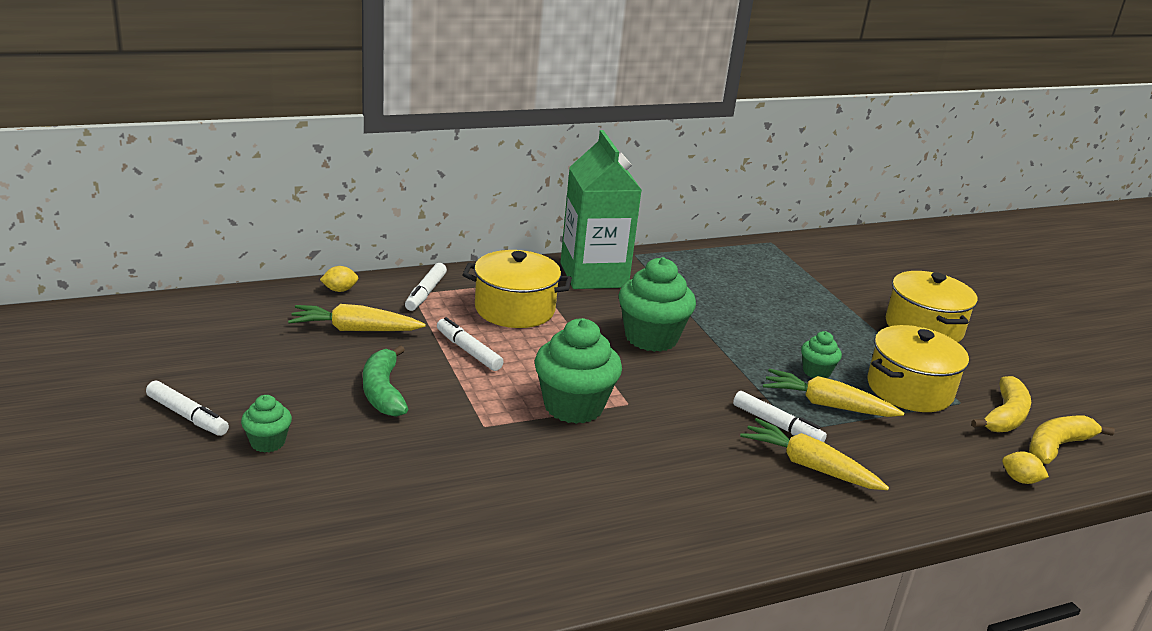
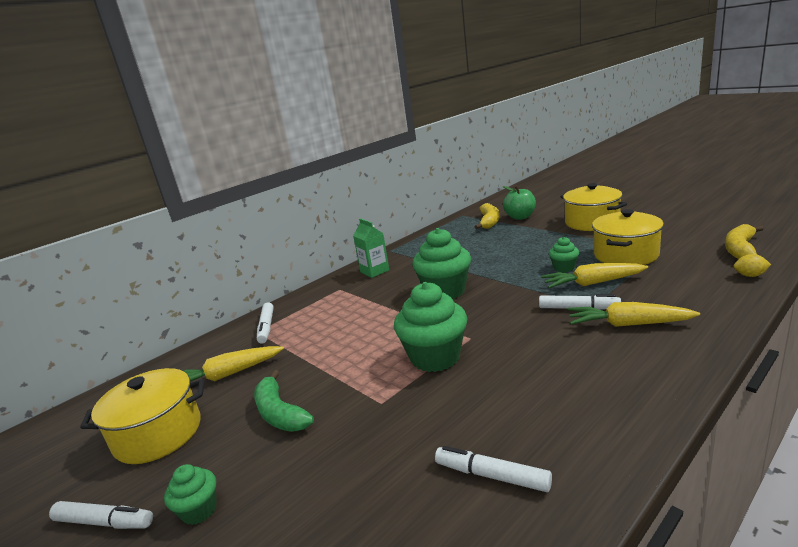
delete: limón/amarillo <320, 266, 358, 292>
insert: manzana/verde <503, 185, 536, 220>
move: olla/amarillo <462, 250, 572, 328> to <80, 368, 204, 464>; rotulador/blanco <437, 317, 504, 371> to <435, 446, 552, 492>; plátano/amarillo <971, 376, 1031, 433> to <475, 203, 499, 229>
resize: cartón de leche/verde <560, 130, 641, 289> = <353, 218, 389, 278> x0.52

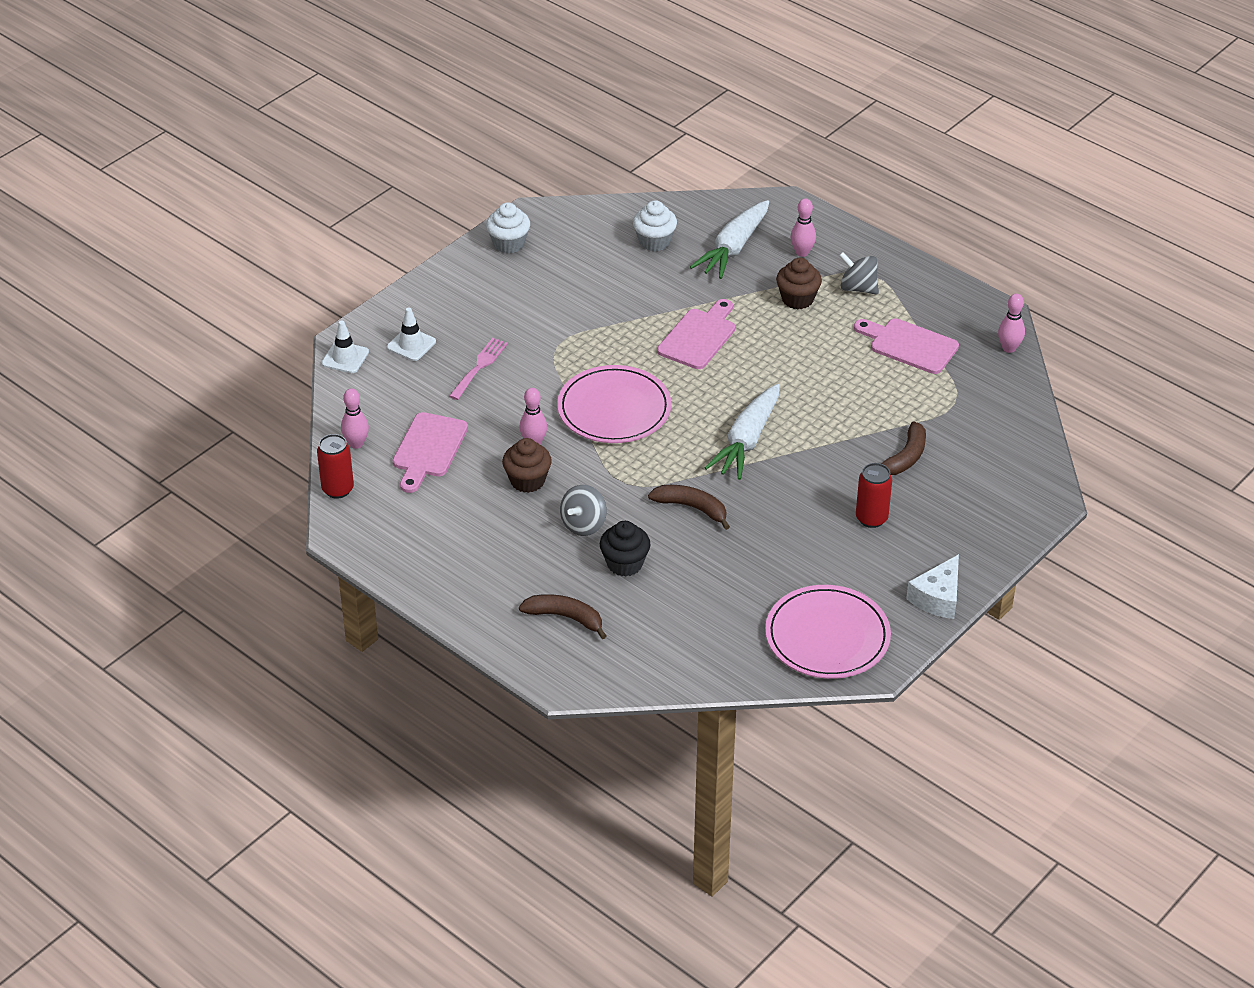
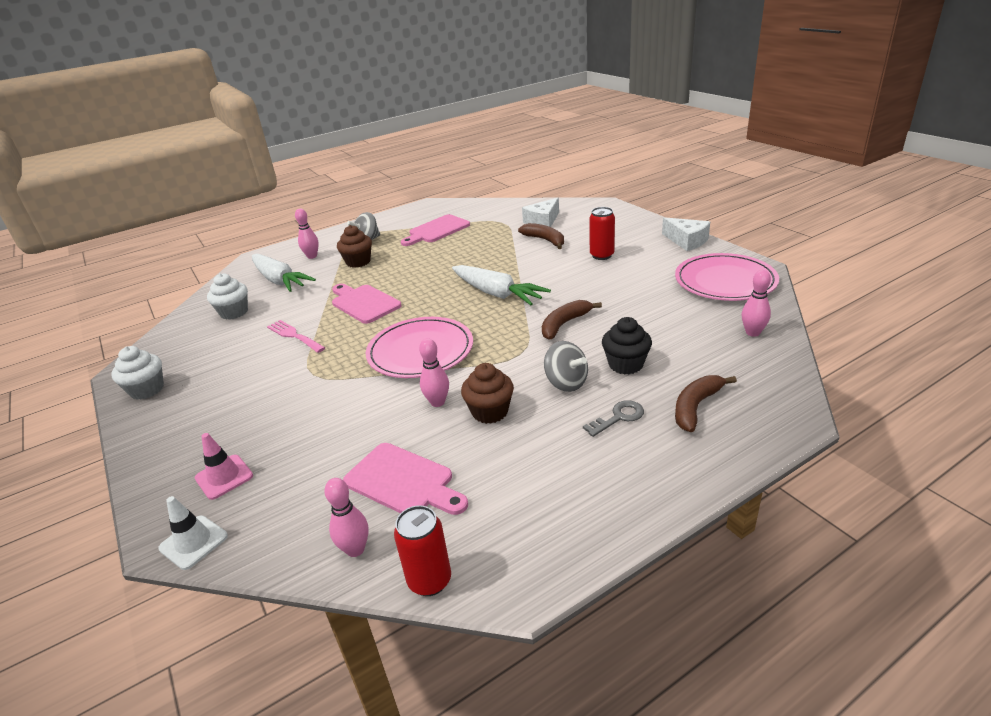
insert: queso/blanco <522, 198, 559, 227>; llave/gris <583, 400, 644, 437>
move: bolo/rosa <998, 294, 1025, 353> to <742, 270, 771, 337>; tenedor/rosa <449, 338, 508, 400> to <267, 320, 325, 353>
recolor: cono de tráfico/blanco <387, 307, 436, 361> to cono de tráfico/rosa <195, 433, 253, 500>

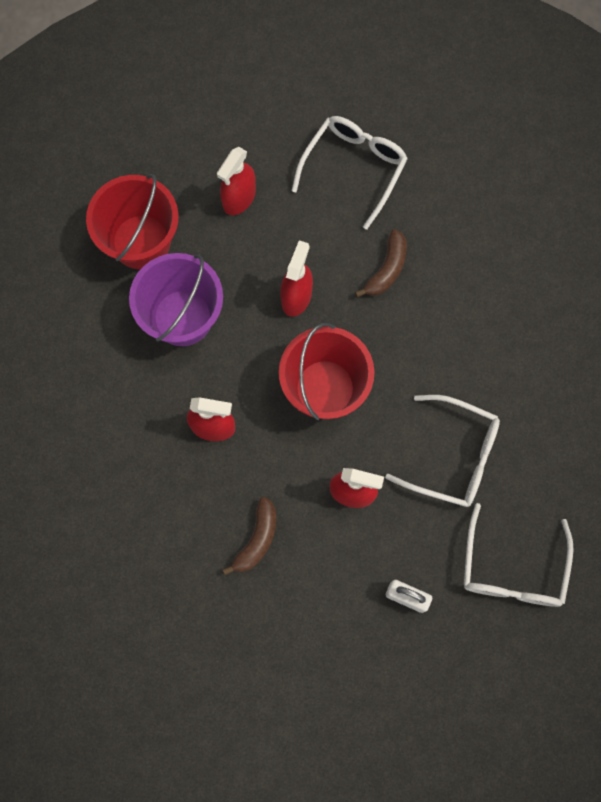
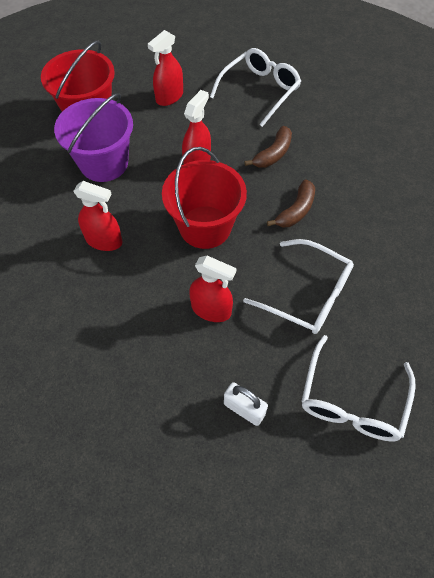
move: plátano/marrón <222, 497, 276, 575> to <267, 179, 315, 227>

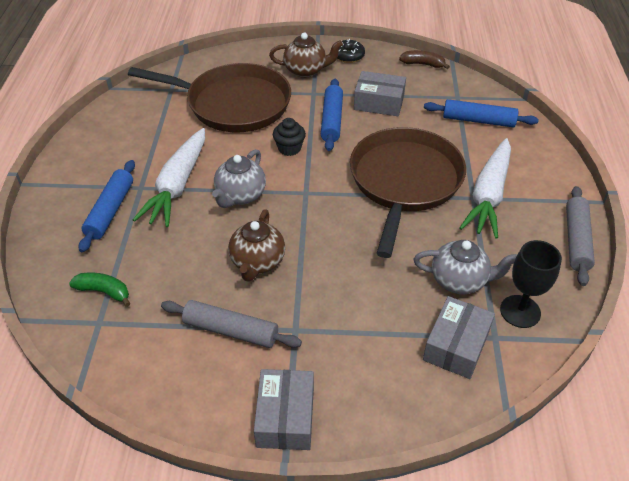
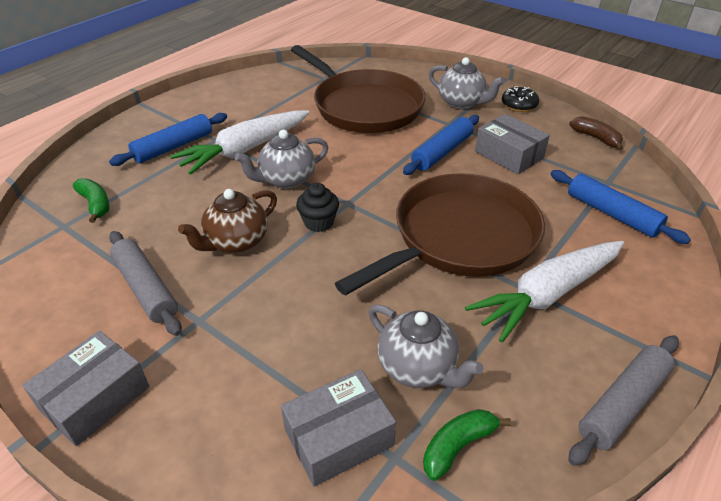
move: magdalena/negro <273, 118, 306, 156> to <296, 183, 339, 232>
replace: copa/negro <500, 240, 562, 328> to plátano/verde <423, 409, 511, 481>
recolor: tetera/marrón <269, 33, 343, 78> to tetera/gris <429, 57, 505, 109>

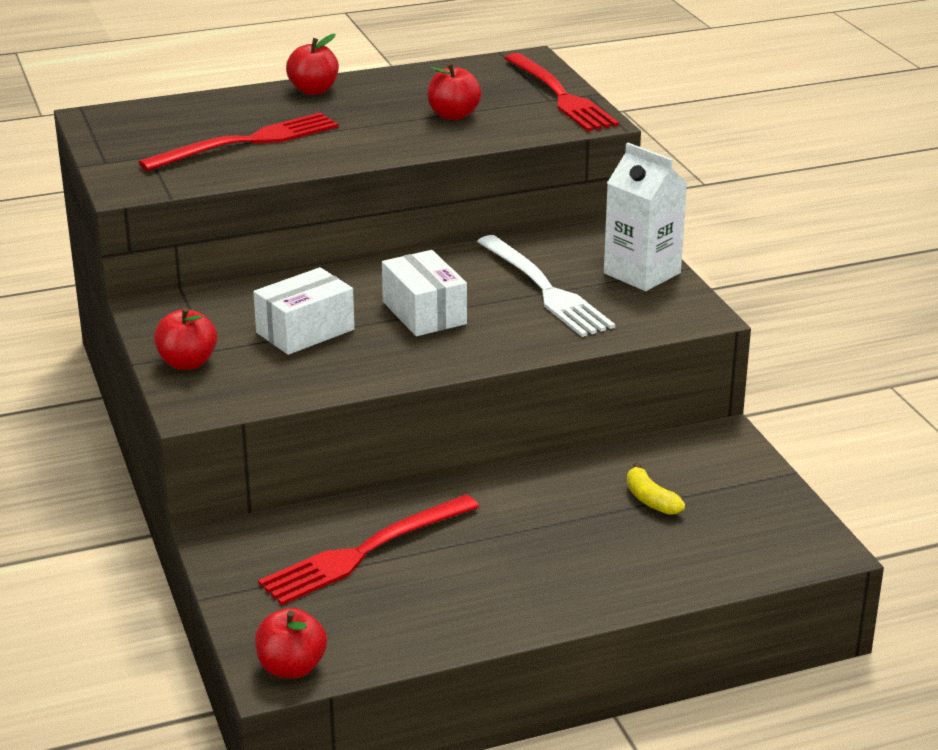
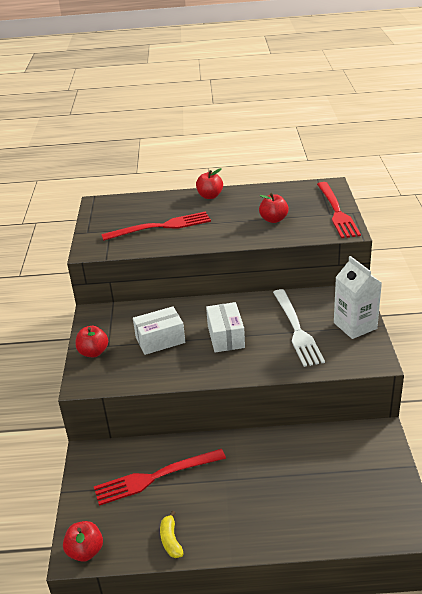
move: plátano/amarillo <627, 463, 685, 515> to <160, 511, 183, 558>

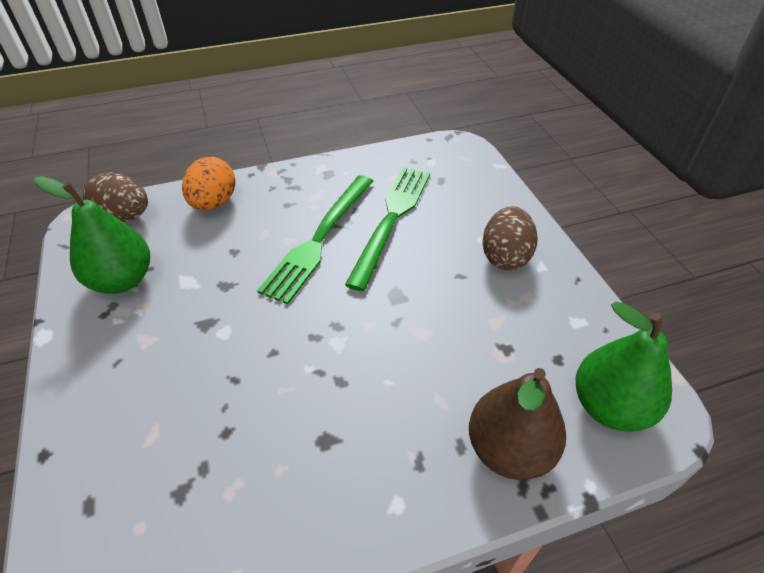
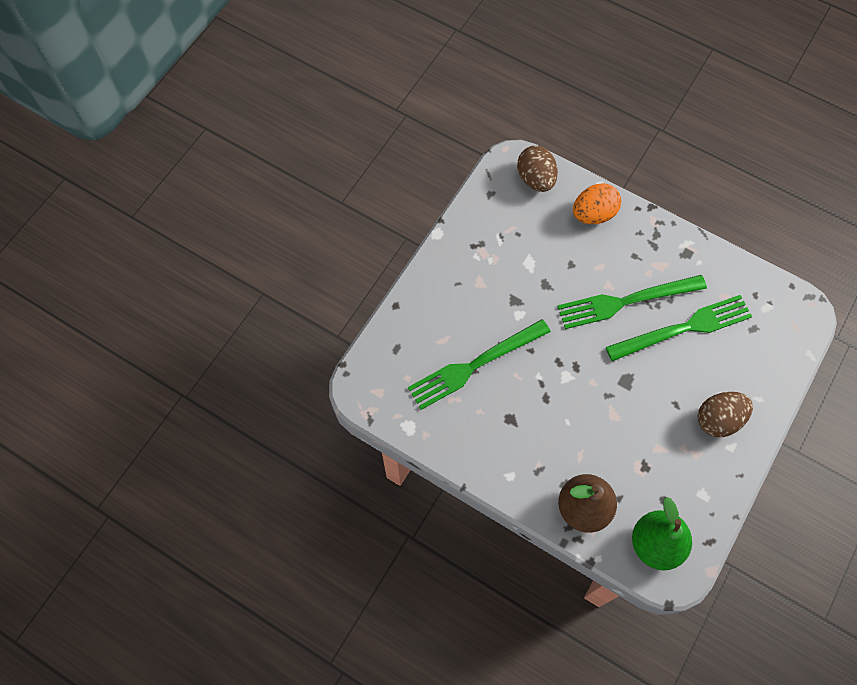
delete: pera/verde <34, 176, 150, 294>
insert: tenedor/verde <408, 319, 551, 410>

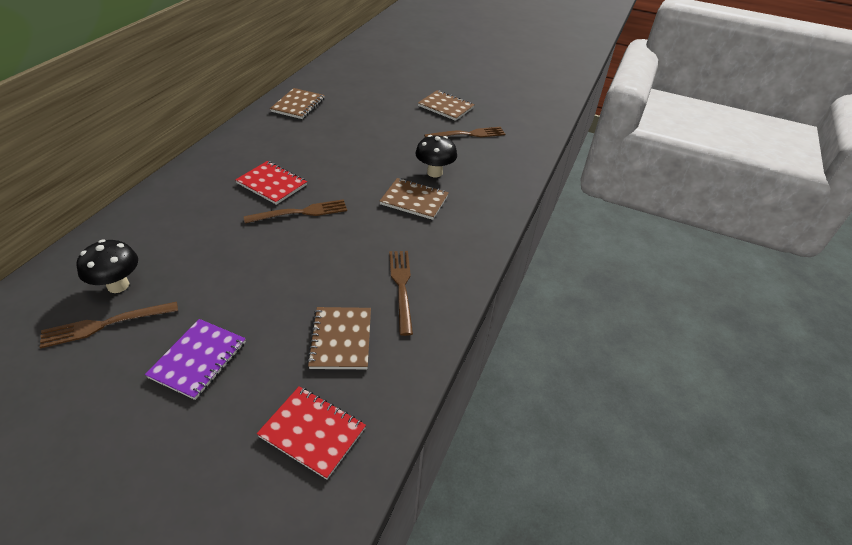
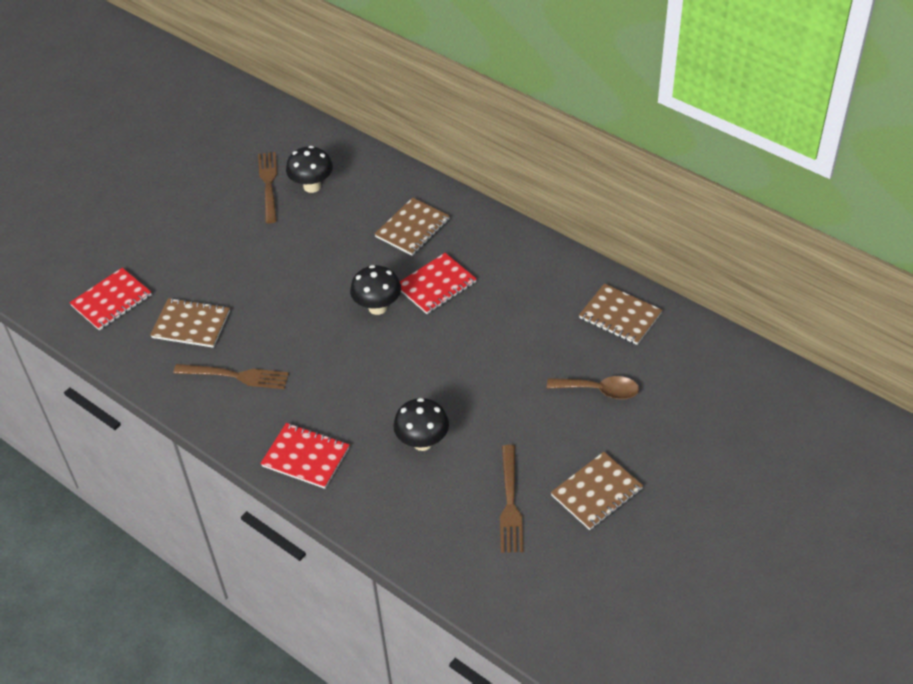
delete: cuaderno/morado <145, 319, 246, 400>
insert: cuchara/marrón <547, 376, 639, 399>; cuaderno/rojo <260, 423, 350, 489>
move: cuaderno/marrón <380, 178, 449, 220> to <375, 197, 450, 256>
replace: tenedor/marrón <244, 199, 347, 224> to seta/negro <350, 265, 401, 315>

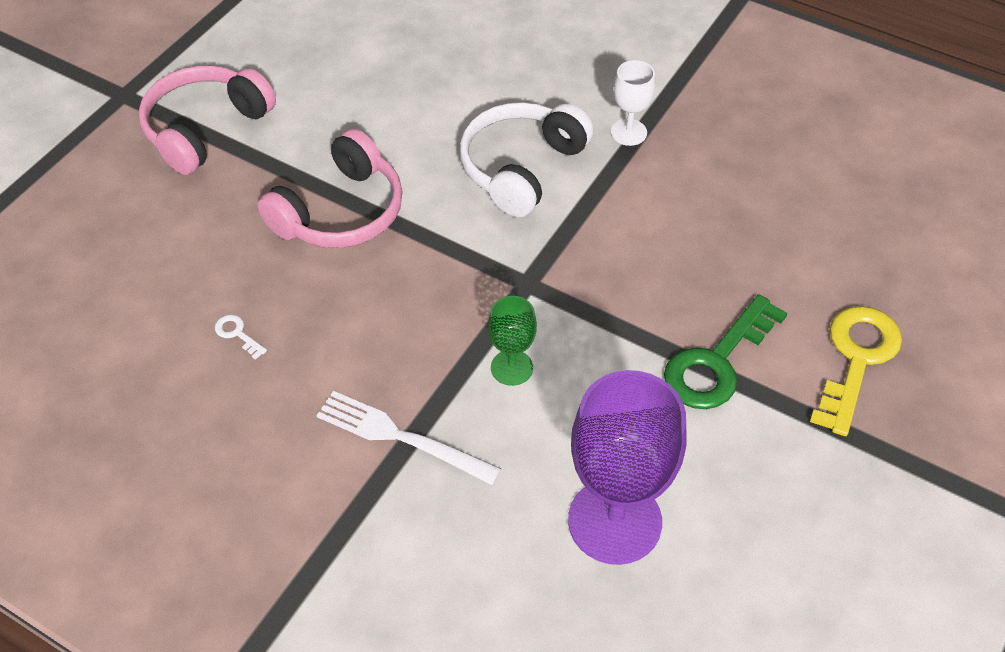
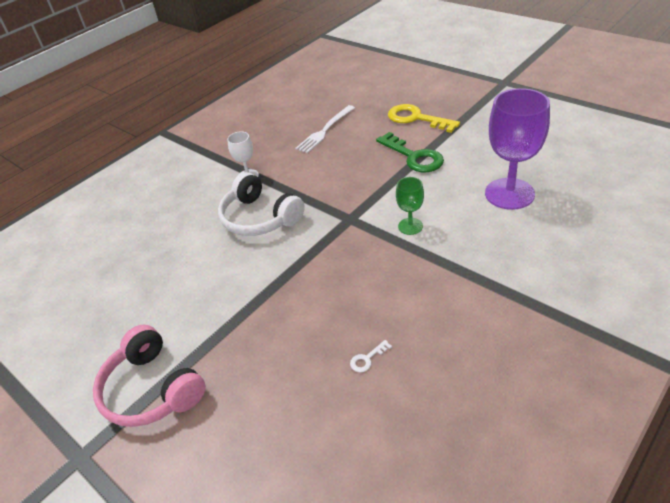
delete: auriculares/rosa <257, 129, 403, 248>
move: tenedor/blanco <316, 391, 501, 485> to <295, 105, 355, 153>

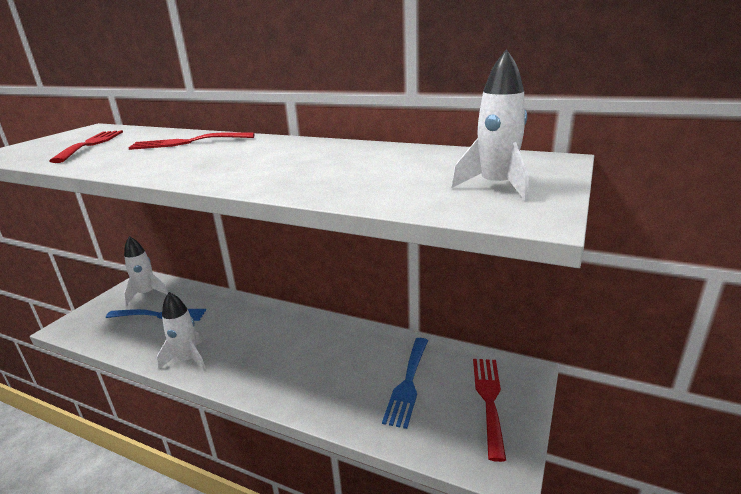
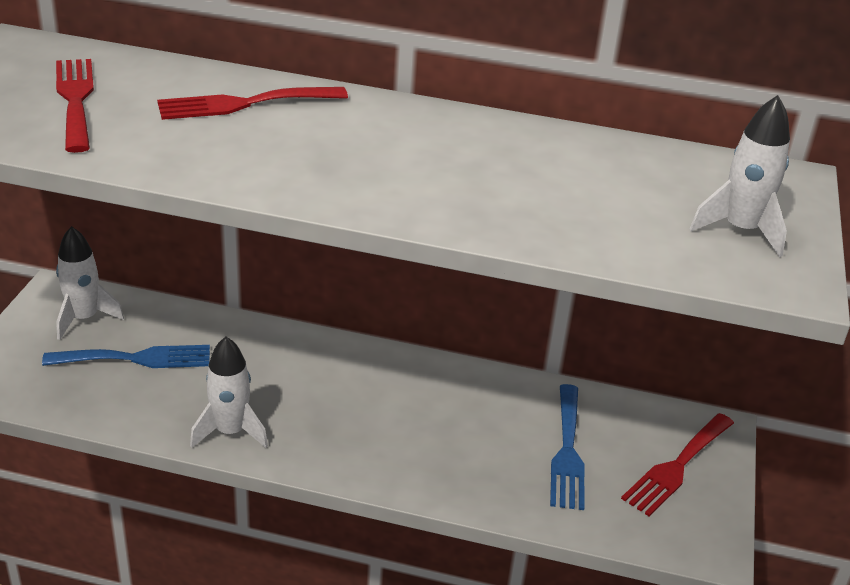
rotate: tenedor/rojo <473, 359, 506, 462> = <621, 413, 734, 516> 135 degrees counterclockwise

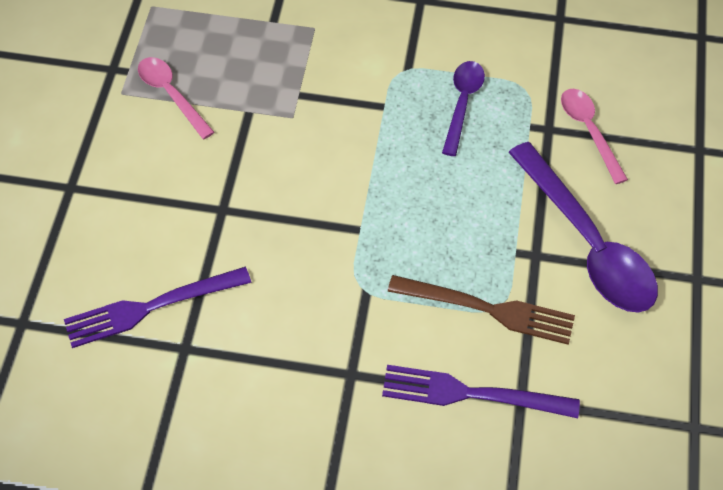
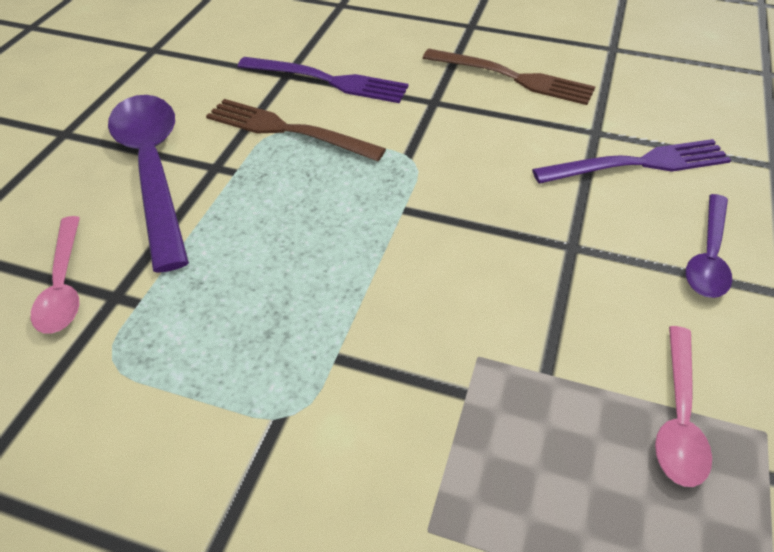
insert: tenedor/marrón <423, 49, 596, 105>
move: cuchara/morado <442, 61, 485, 156> to <686, 194, 732, 298>
rotate: cuchara/rosa <138, 57, 215, 139> = <655, 326, 712, 487> 45 degrees clockwise

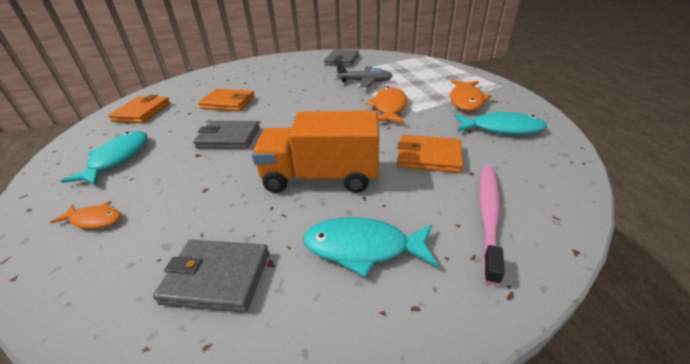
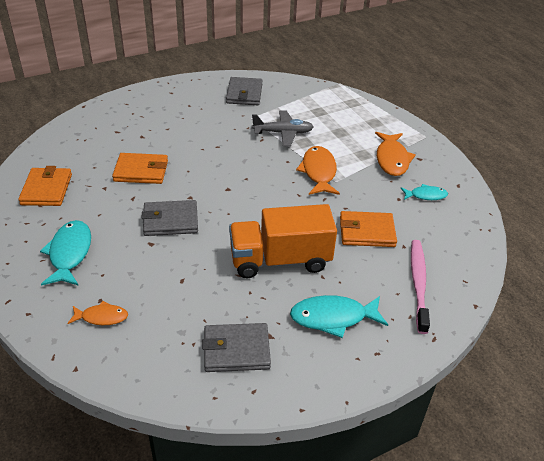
resize: pez/turquesa <454, 111, 547, 135> = <401, 184, 448, 200> x0.60

